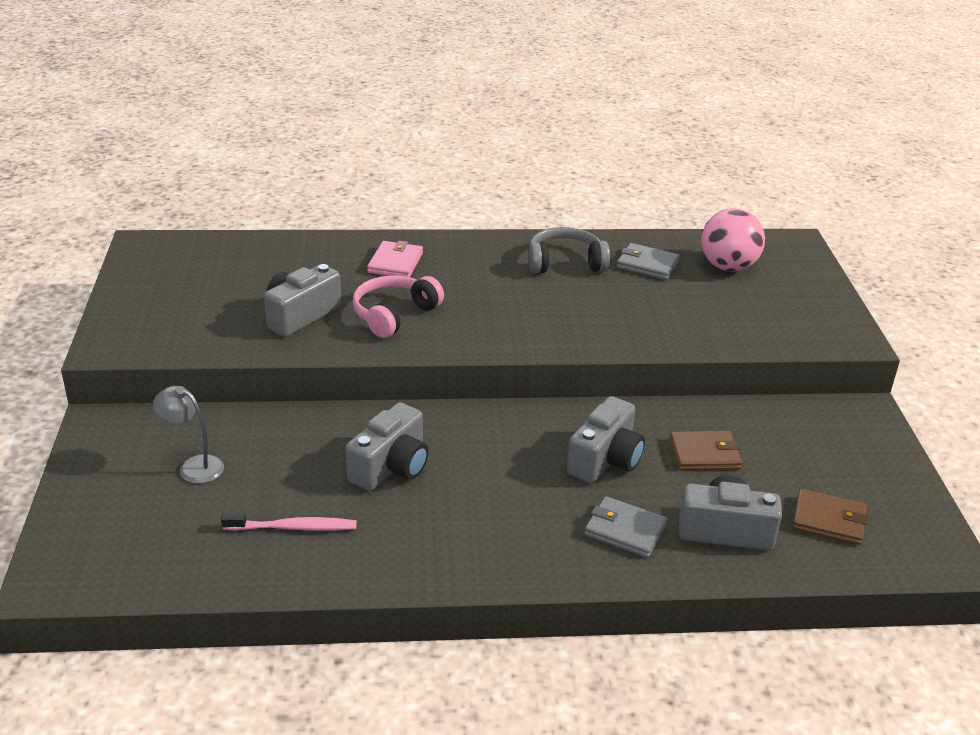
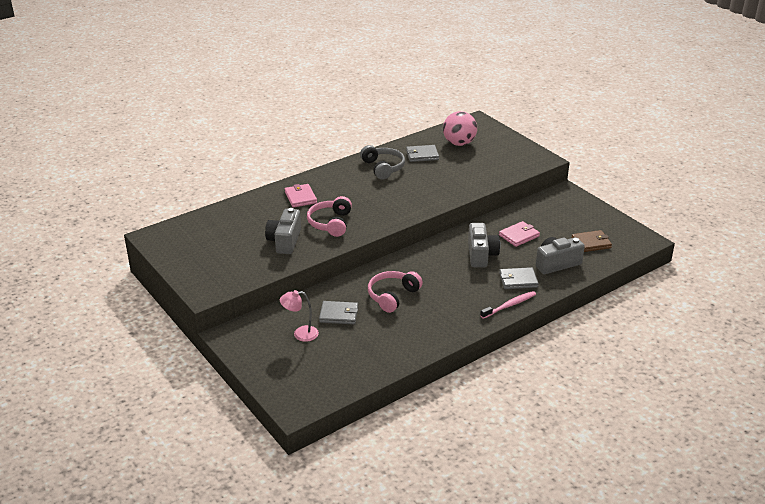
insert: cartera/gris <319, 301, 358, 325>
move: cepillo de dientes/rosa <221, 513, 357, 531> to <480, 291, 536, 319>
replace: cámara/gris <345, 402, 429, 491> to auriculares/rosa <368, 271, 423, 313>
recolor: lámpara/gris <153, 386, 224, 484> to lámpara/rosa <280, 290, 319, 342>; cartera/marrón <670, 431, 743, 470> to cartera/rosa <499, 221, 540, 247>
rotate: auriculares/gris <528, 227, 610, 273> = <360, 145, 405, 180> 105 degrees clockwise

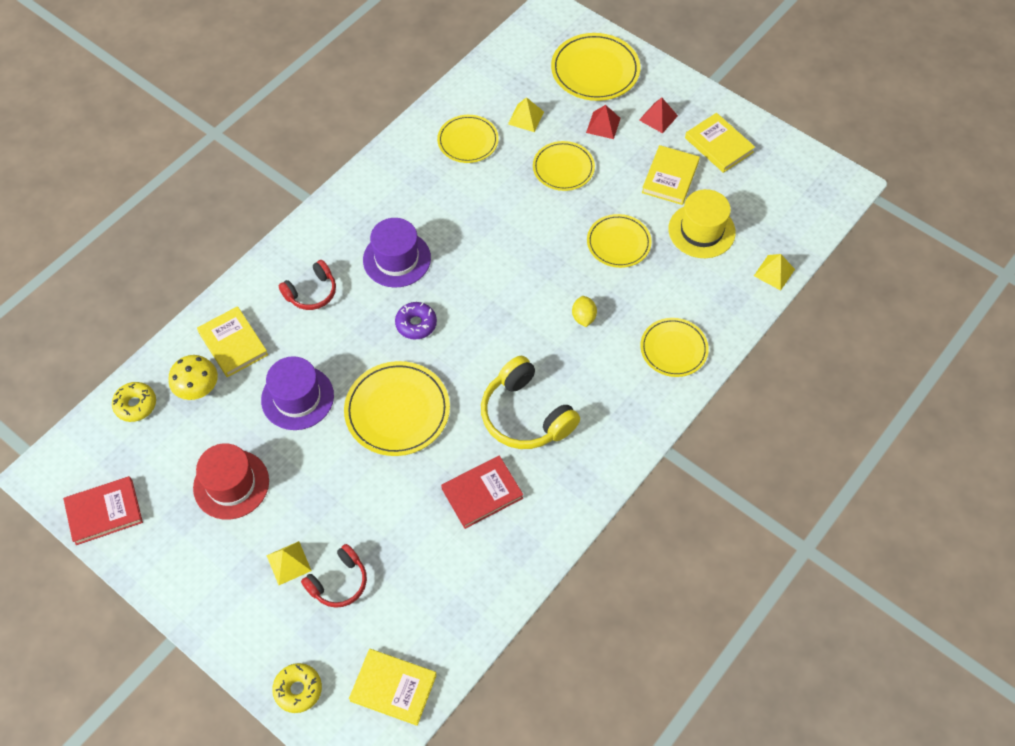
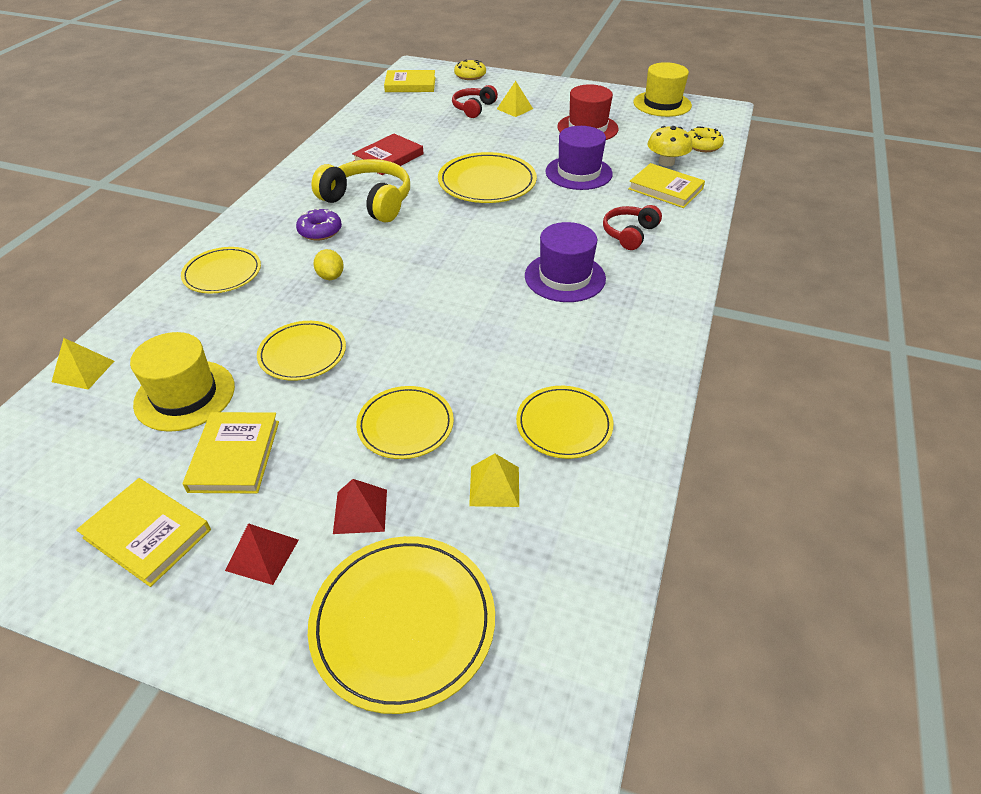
move: rosquilla/morado <395, 302, 437, 339> to <296, 208, 342, 240>
replace: libro/rojo <63, 476, 143, 545> to sombrero/amarillo <633, 62, 692, 117>

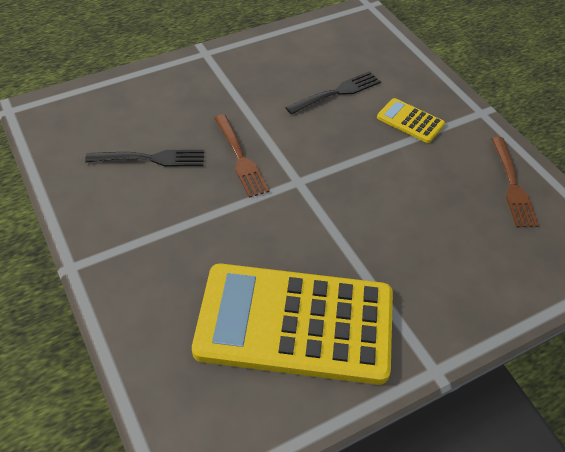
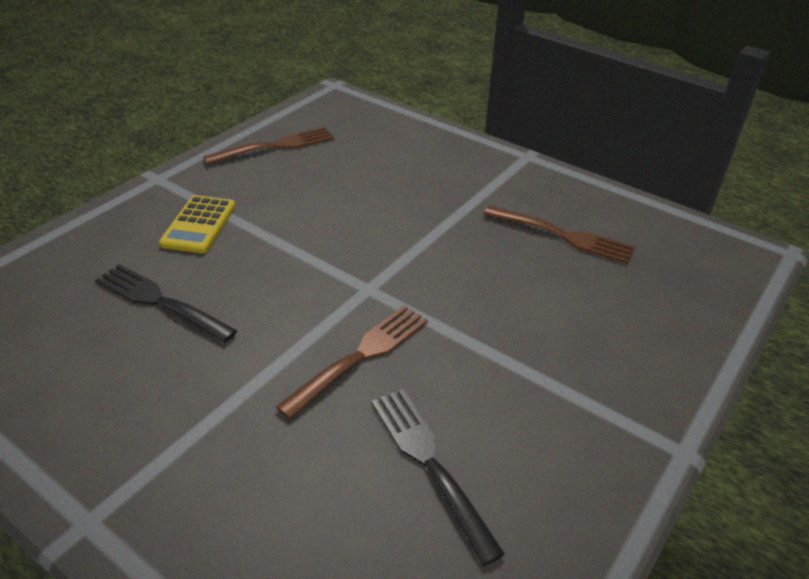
replace: calculadora/amarillo <192, 264, 393, 385> to tenedor/marrón <484, 205, 635, 264>

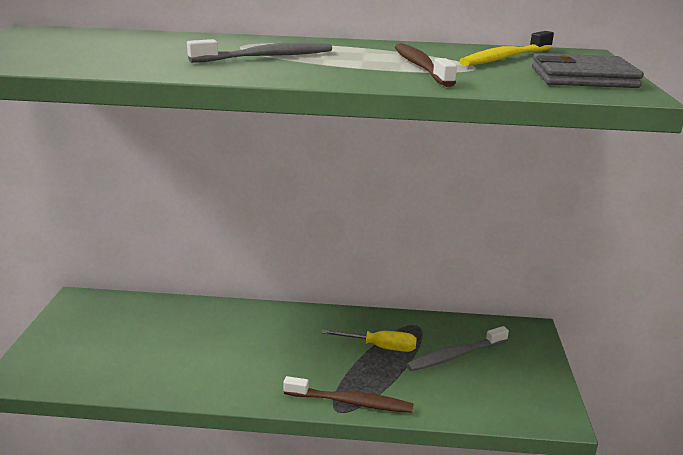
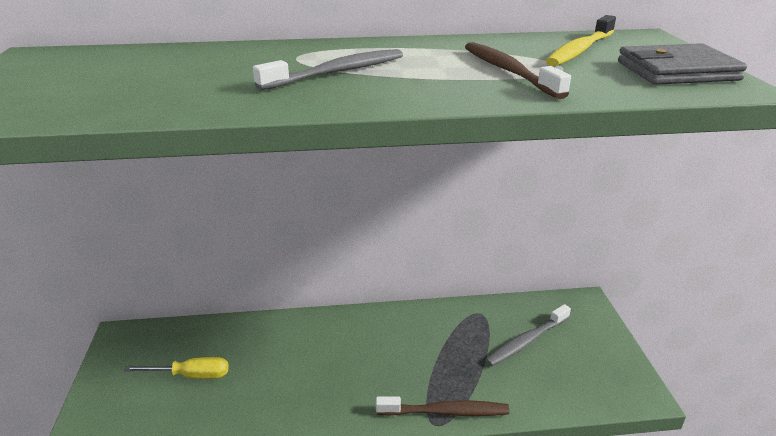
move: destornillador/amarillo <322, 330, 417, 352> to <124, 357, 229, 379>

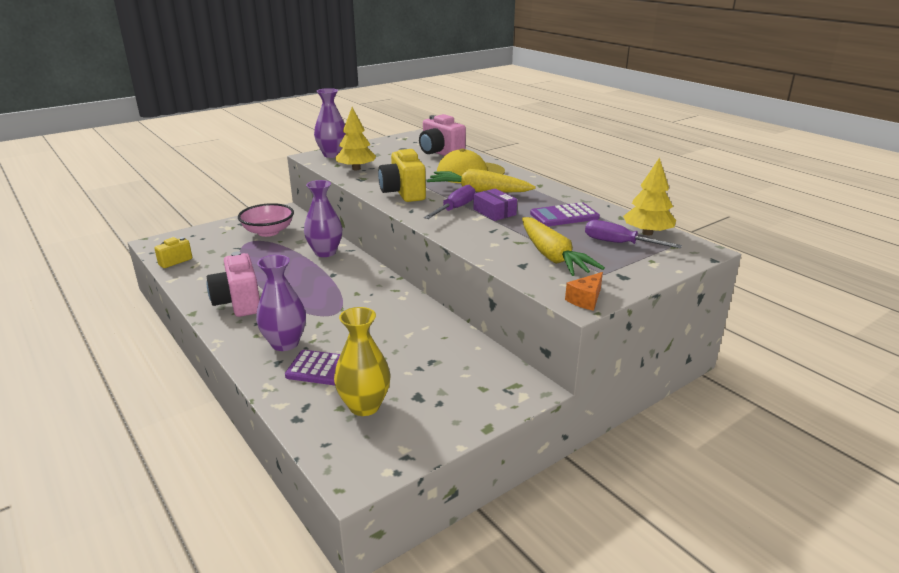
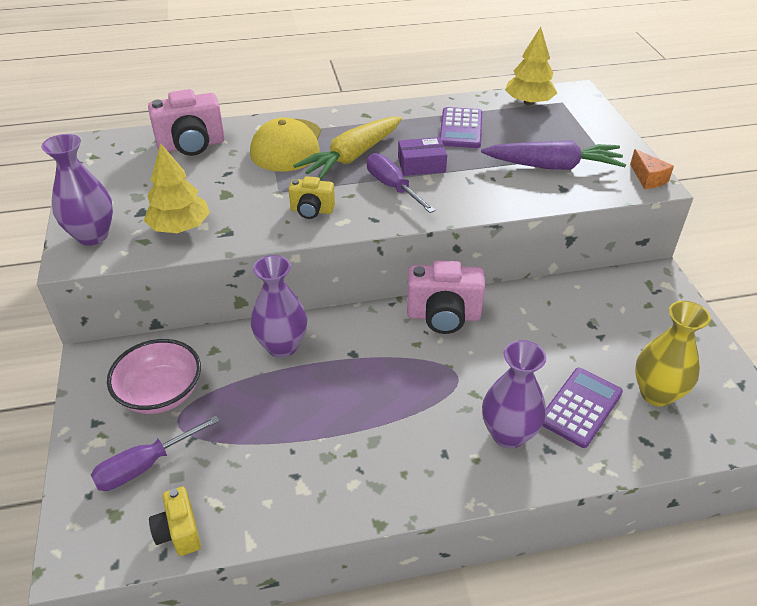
move: destornillador/morado <585, 220, 682, 248> to <91, 415, 220, 491>; cámara/rosa <206, 252, 260, 317> to <407, 261, 485, 334>
recolor: zanahoria/amarillo <522, 217, 605, 276> to zanahoria/morado <481, 140, 626, 170>
resize: cámara/amarillo <378, 148, 426, 202> = <289, 176, 335, 219> x0.58

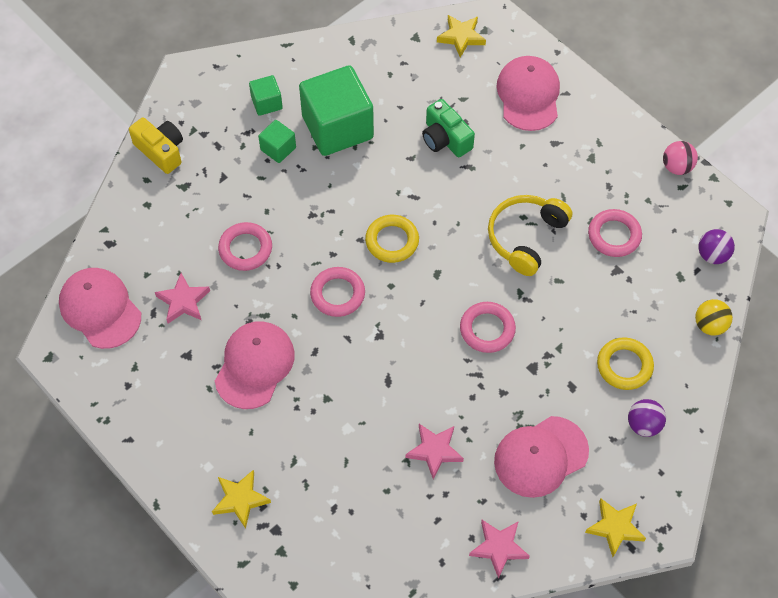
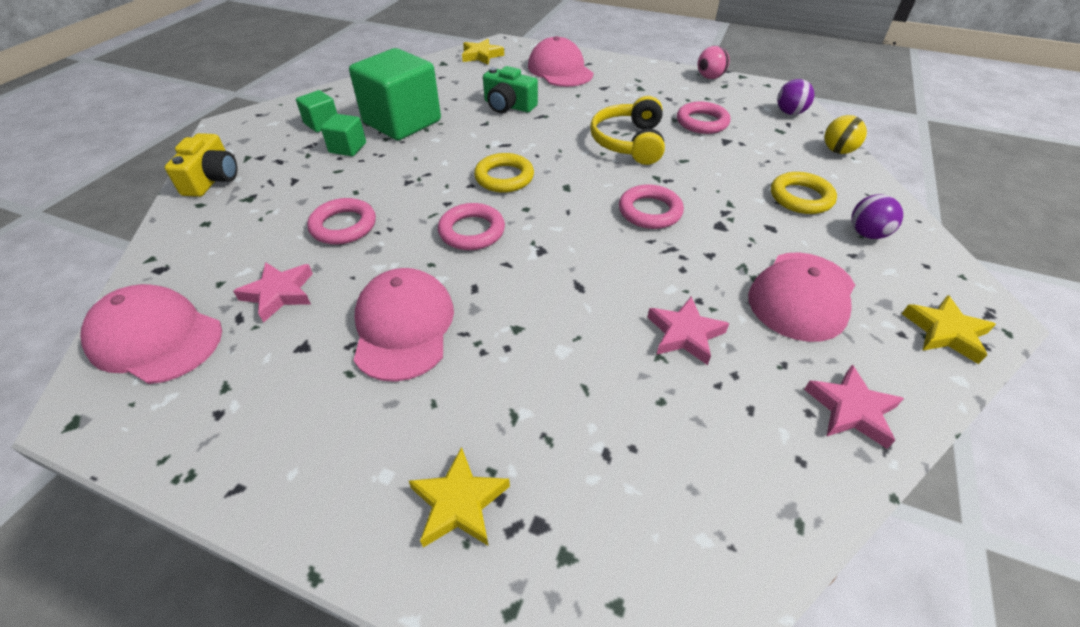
rotate: cámara/amarillo <129, 117, 183, 174> = <165, 133, 238, 197> 75 degrees clockwise

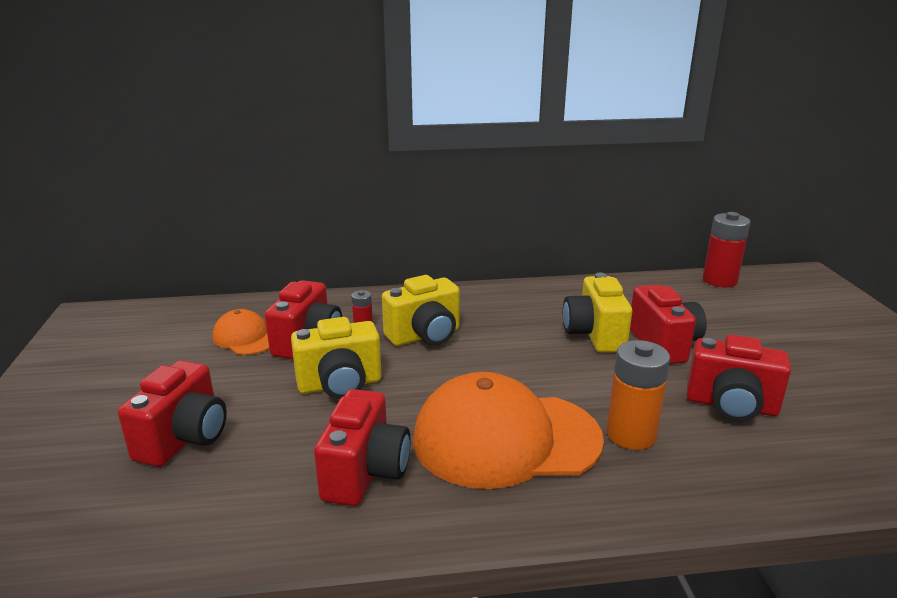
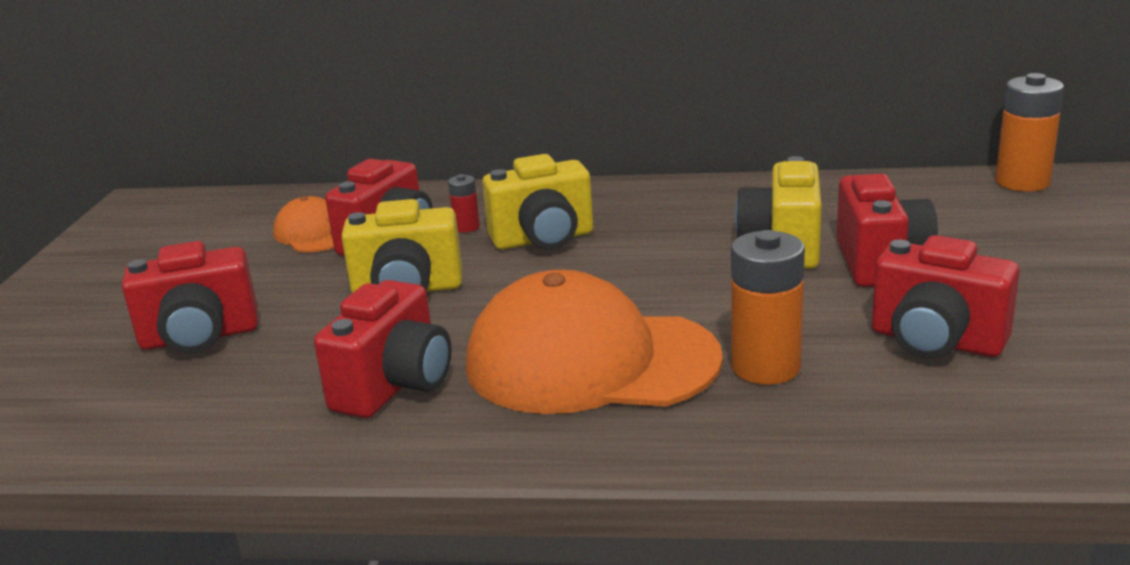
recolor: pila/rojo <703, 212, 750, 287> to pila/naranja <995, 73, 1064, 192>
rotate: cámara/rojo <118, 360, 227, 467> = <122, 241, 258, 353> 45 degrees clockwise

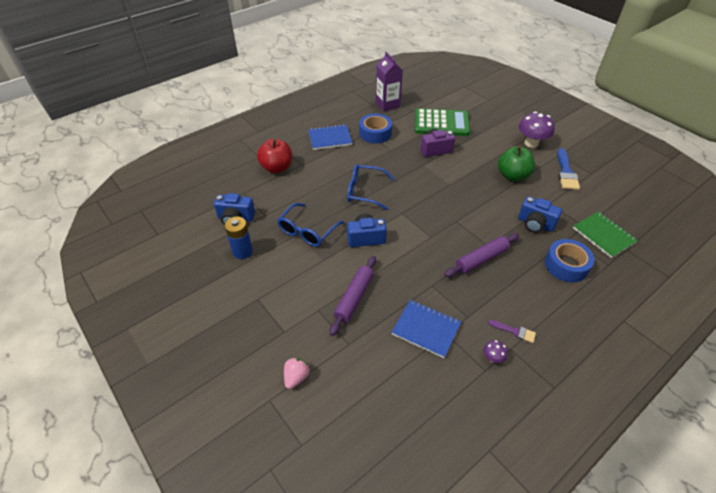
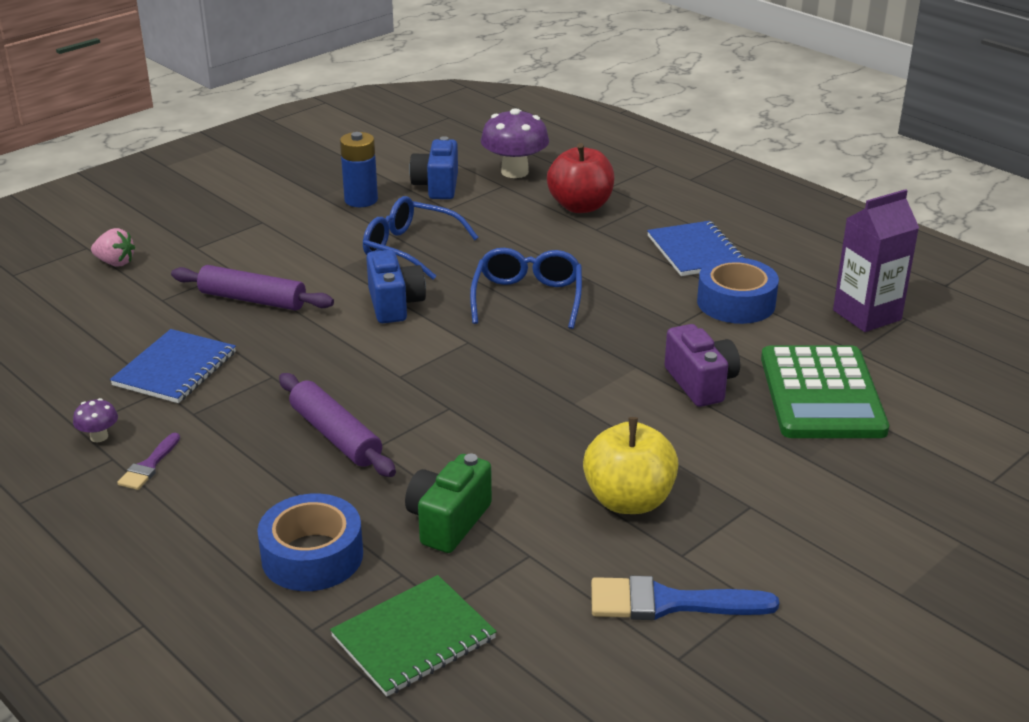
move: seta/morado <518, 112, 555, 148> to <481, 108, 549, 178>
recolor: manzana/verde <498, 146, 535, 181> to manzana/amarillo <583, 417, 679, 514>; cámara/azul <518, 196, 562, 233> to cámara/verde <405, 454, 492, 553>

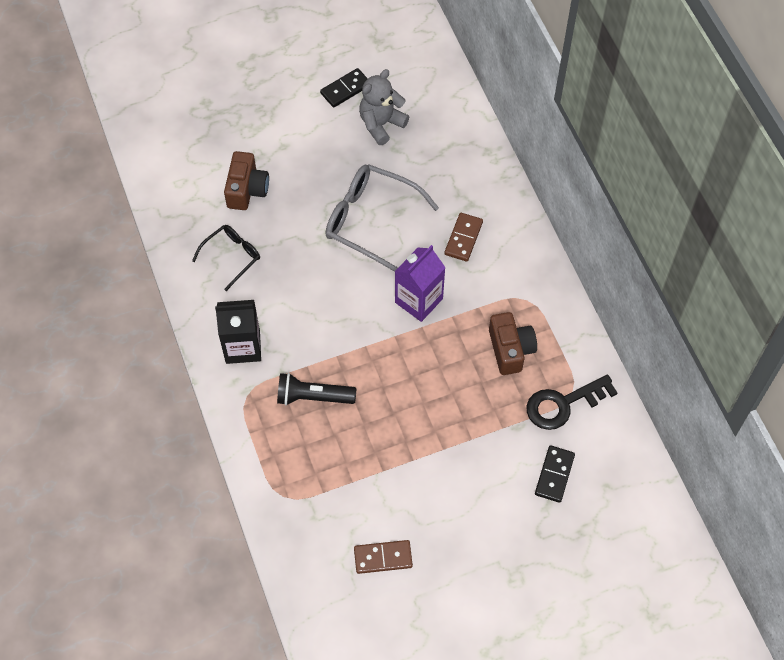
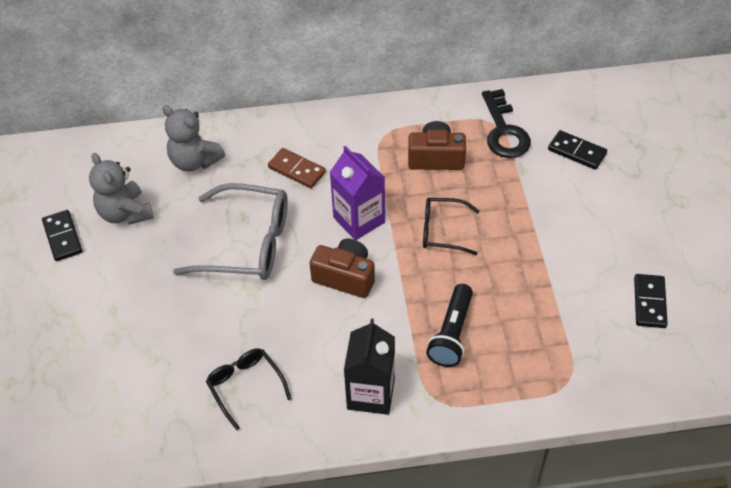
insert: osito/gris <162, 105, 225, 171>; gafas/negro <423, 198, 479, 255>
move: cámara/marrón <224, 151, 269, 210> to <310, 238, 375, 298>
recolor: ficha de dominó/marrón <354, 540, 413, 574> to ficha de dominó/negro <634, 274, 668, 328>
rotate: gafas/gris <325, 164, 439, 272> = <173, 183, 288, 280> 120 degrees counterclockwise

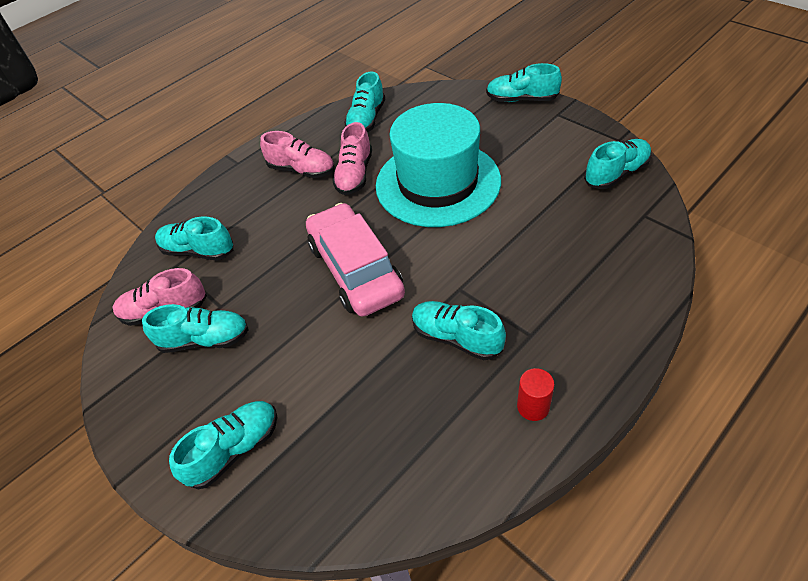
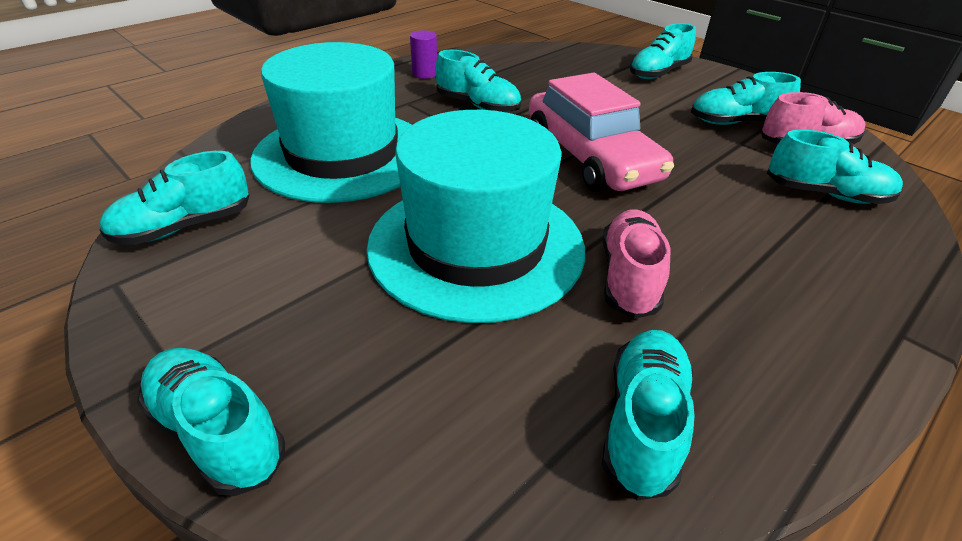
delete: zapato/rosa <260, 131, 335, 178>
insert: sombrero/turquesa <250, 42, 411, 203>
recolor: cilindro/rojo <517, 368, 555, 421> to cilindro/morado <410, 30, 437, 79>
rotate: zapato/turquesa <486, 63, 562, 102> = <137, 348, 285, 496> 150 degrees counterclockwise

